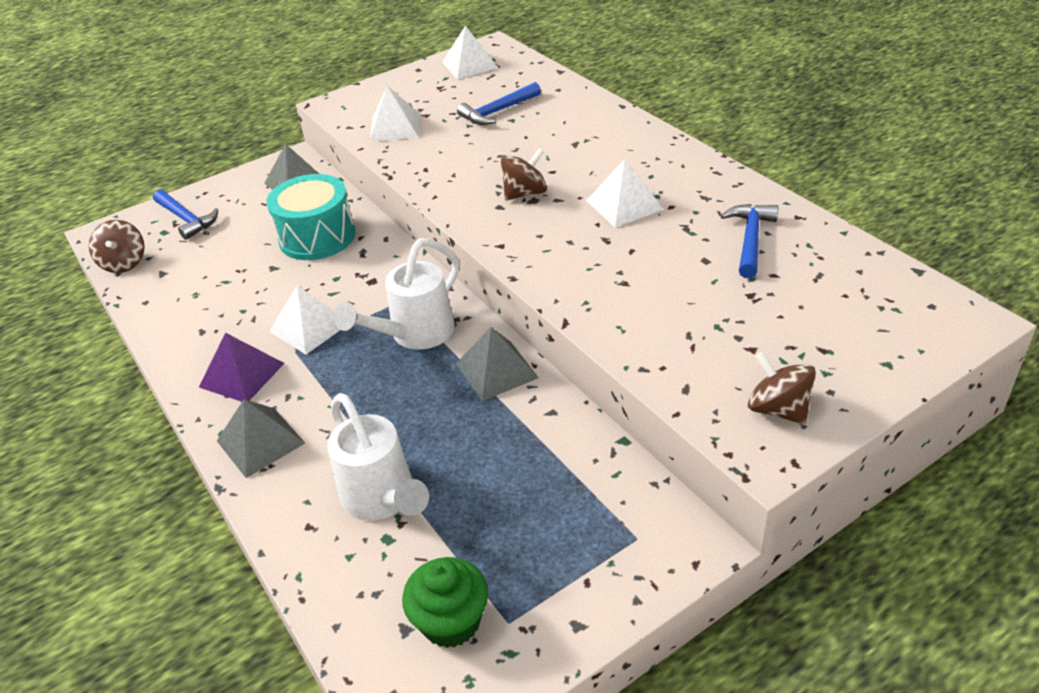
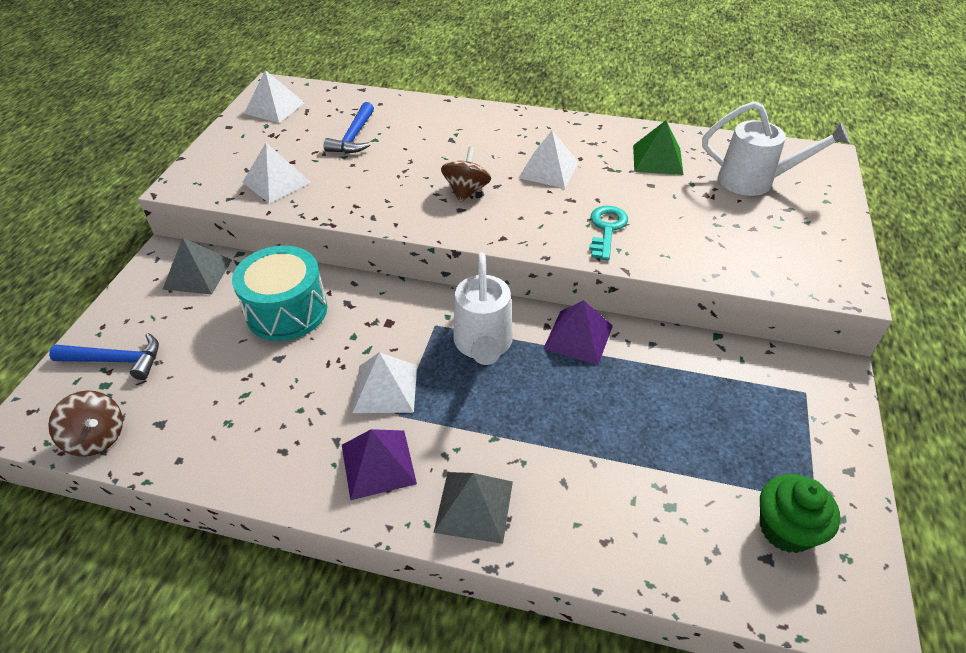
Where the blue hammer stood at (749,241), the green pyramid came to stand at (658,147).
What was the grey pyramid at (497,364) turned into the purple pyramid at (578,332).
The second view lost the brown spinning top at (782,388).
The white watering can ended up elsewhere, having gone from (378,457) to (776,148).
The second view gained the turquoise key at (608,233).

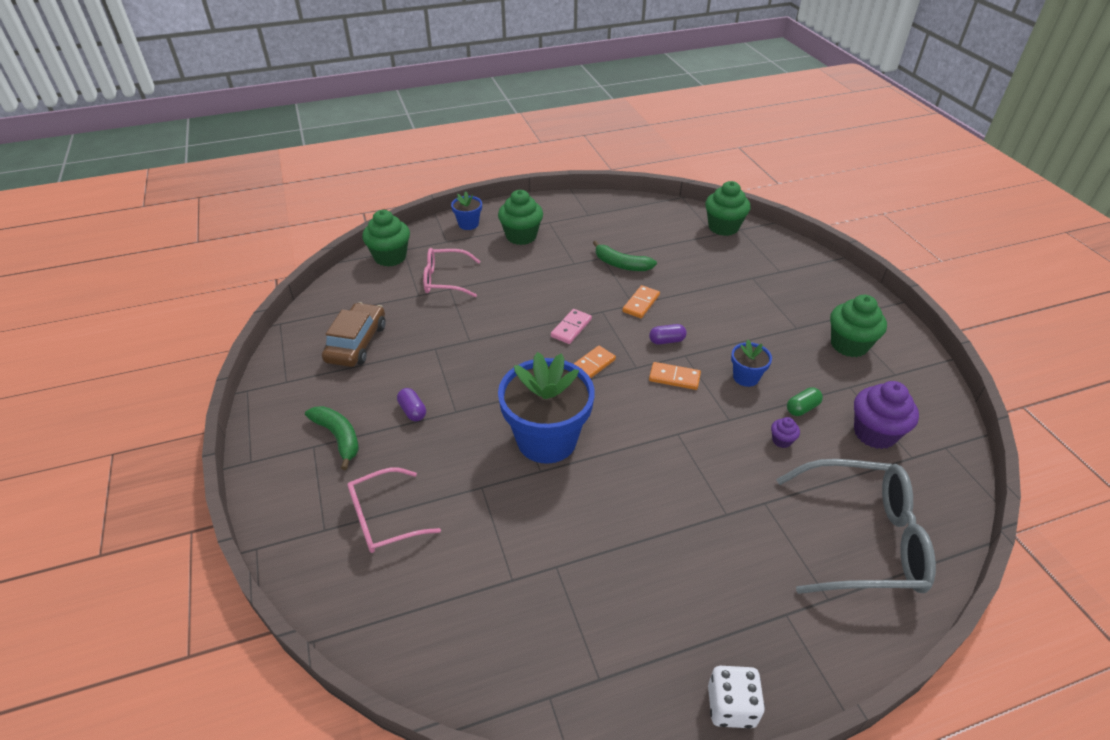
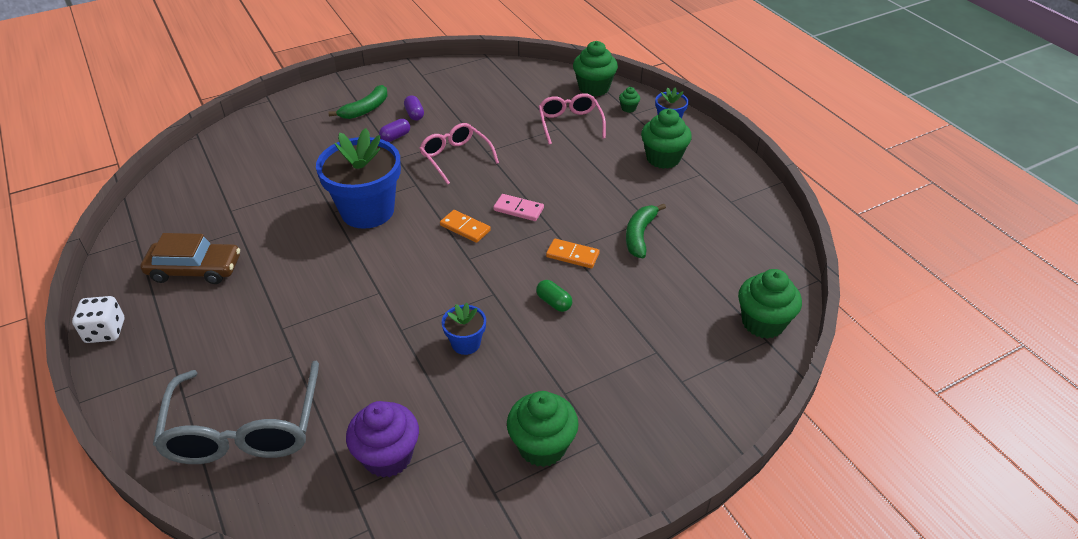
The brown car ended up elsewhere, having gone from (354,334) to (190,258).
The purple capsule ended up elsewhere, having gone from (668,334) to (414,108).
The second view lost the orange domino at (675,376).
The green capsule ended up elsewhere, having gone from (805,401) to (554,296).
The second view lost the purple cupcake at (785,432).
The pink glasses ended up elsewhere, having gone from (394,510) to (459,154).
The second view gained the green cupcake at (629,100).

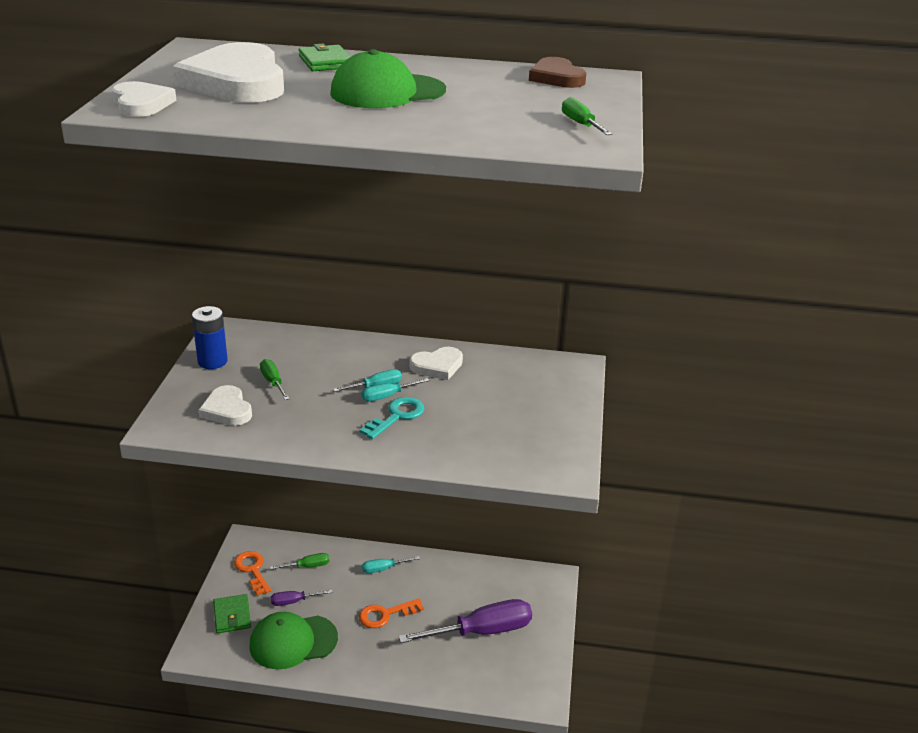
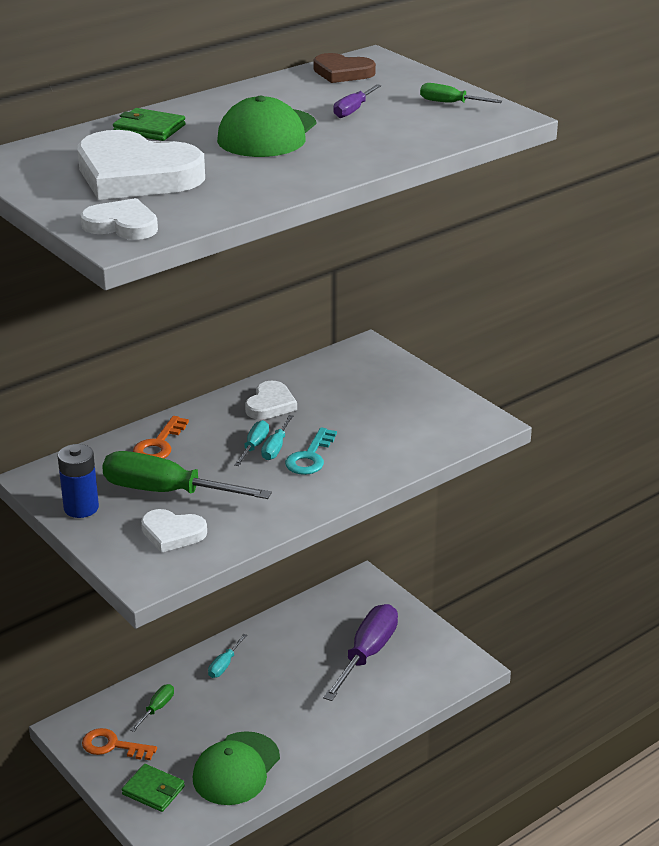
The size of the green screwdriver at (274,379) changed by a factor of 2.16.
The turquoise key at (392,418) ended up facing another way, 150 degrees counterclockwise from before.
The purple screwdriver ended up elsewhere, having gone from (302,598) to (357,101).
The orange key ended up elsewhere, having gone from (391,613) to (161,437).

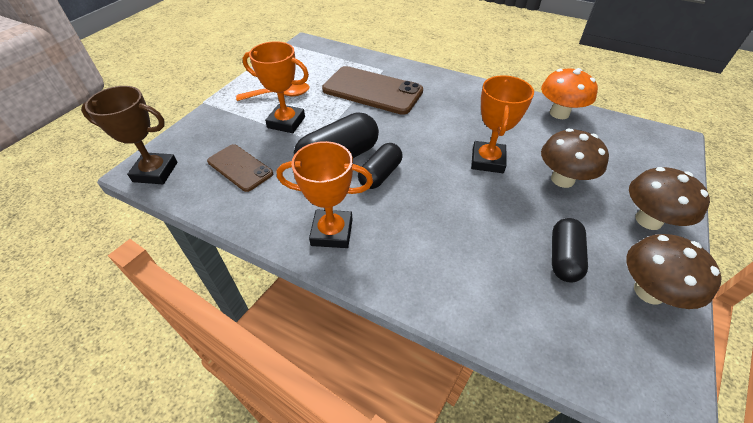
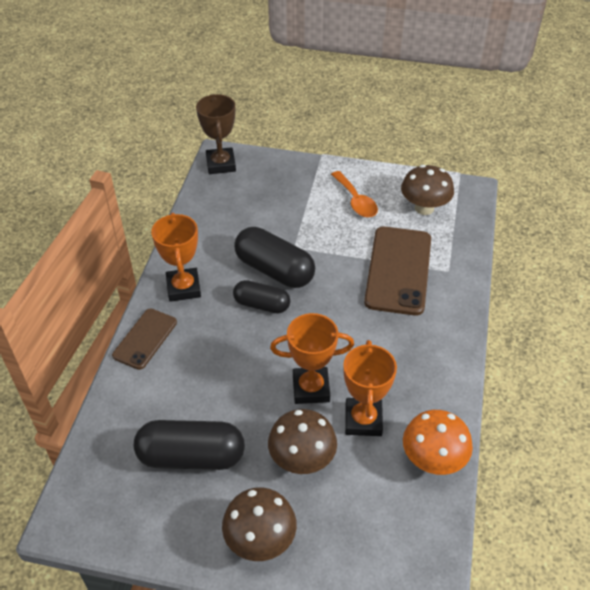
The orange trophy ended up elsewhere, having gone from (276,87) to (370,388).
The brown phone ended up elsewhere, having gone from (240,168) to (144,339).
The size of the black capsule at (570,250) changed by a factor of 1.59.
The brown mushroom ended up elsewhere, having gone from (674,271) to (427,190).

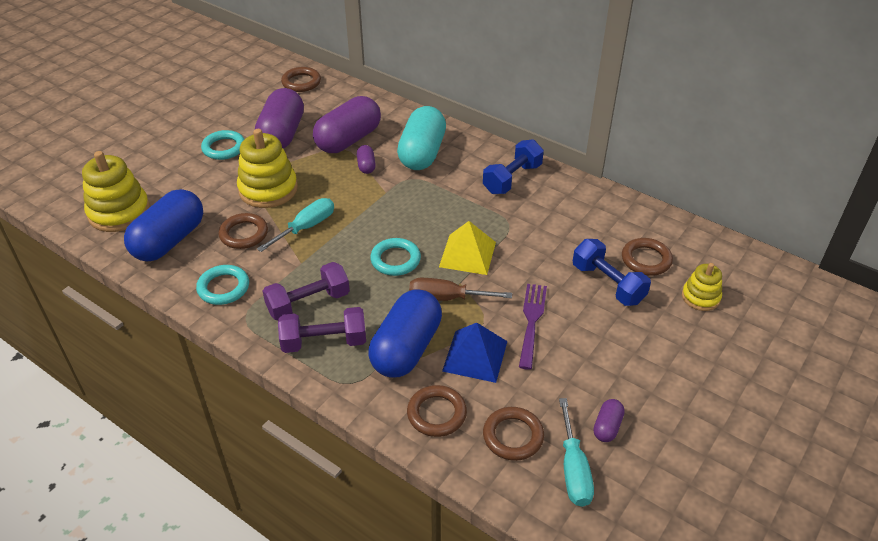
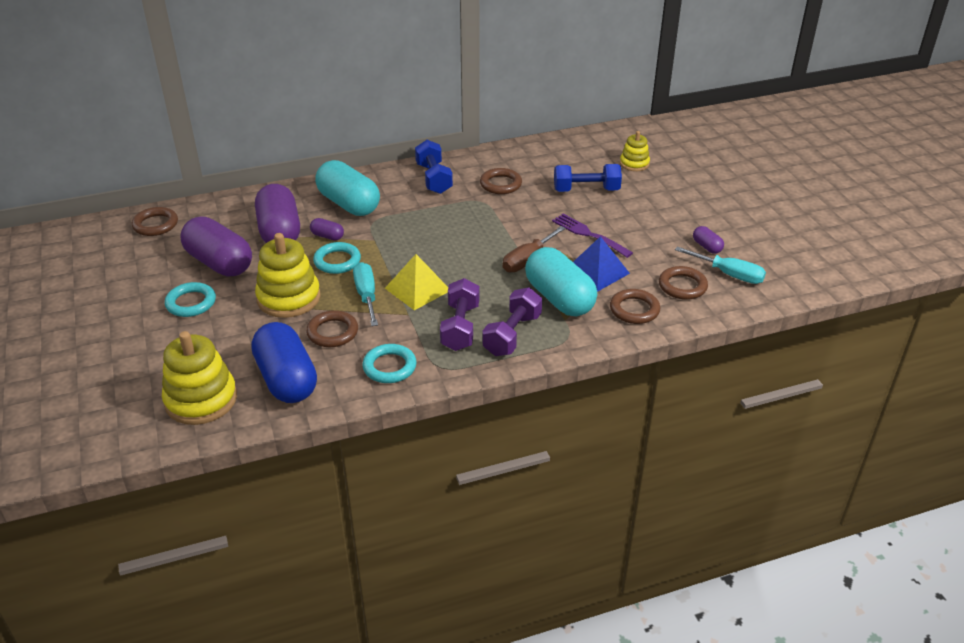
The yellow pyramid ended up elsewhere, having gone from (467,248) to (416,282).
The turquoise ring ended up elsewhere, having gone from (395,257) to (337,258).
The brown ring ended up elsewhere, having gone from (647,257) to (501,181).
What was the blue capsule at (405,333) turned into the turquoise capsule at (561,281).

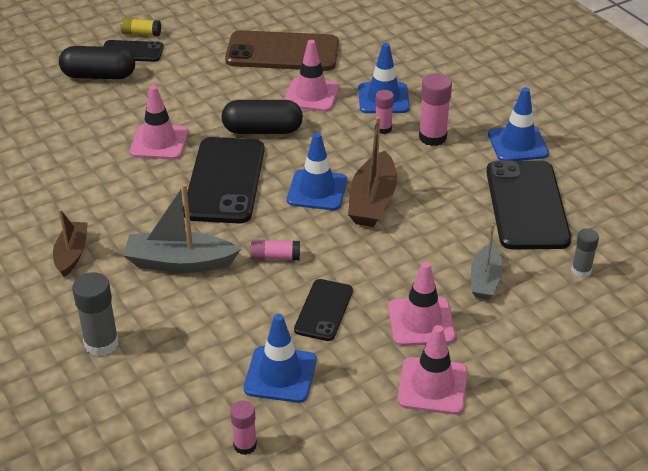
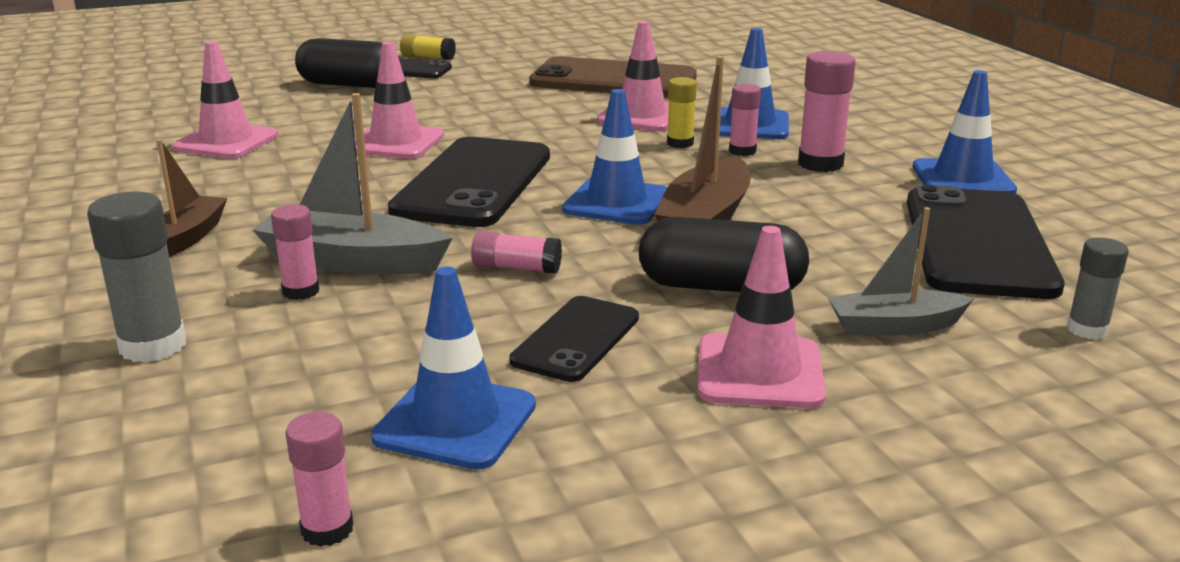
The black capsule ended up elsewhere, having gone from (262,117) to (724,254).
The grey boat at (487,261) ended up facing another way, 60 degrees clockwise from before.
The pink traffic cone ended up elsewhere, having gone from (432,370) to (225,100).
The second view gained the yellow glue stick at (682,112).
The second view gained the pink glue stick at (295,252).

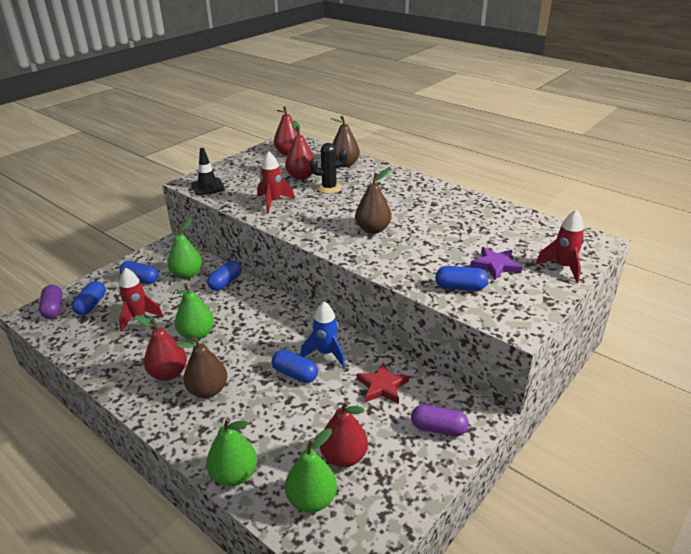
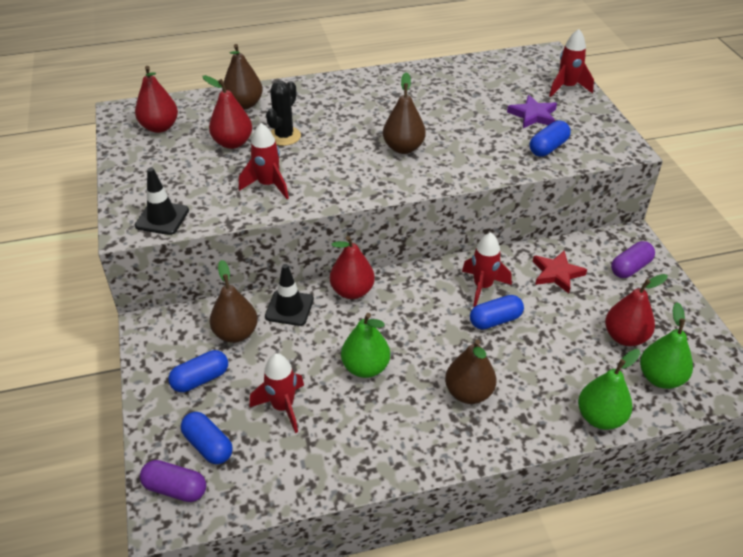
What was the green pear at (184,248) turned into the brown pear at (234,301).
Where the blue capsule stood at (224,275), the black traffic cone came to stand at (289,295).
What was the blue rocket at (322,334) turned into the red rocket at (487,269).
The red pear ended up elsewhere, having gone from (161,348) to (352,267).

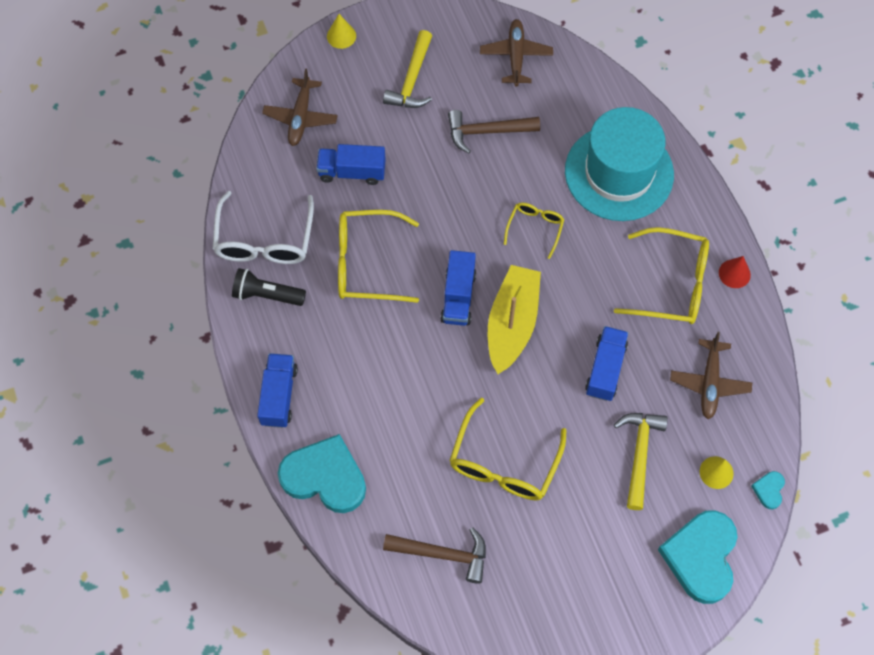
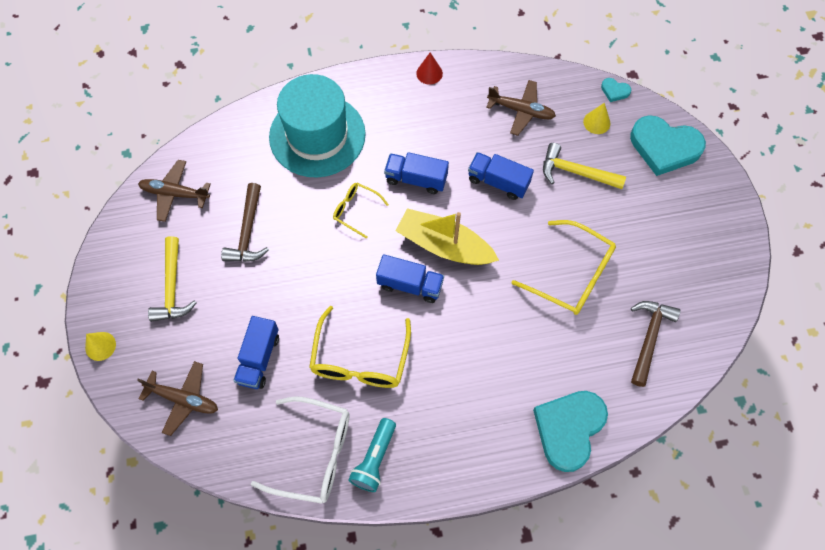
The yellow hammer at (407,69) ended up facing another way, 60 degrees clockwise from before.
The second view lost the yellow glasses at (661,275).
What was the black flashlight at (269,287) turned into the turquoise flashlight at (372,455).
The blue truck ended up elsewhere, having gone from (277,390) to (416,173).

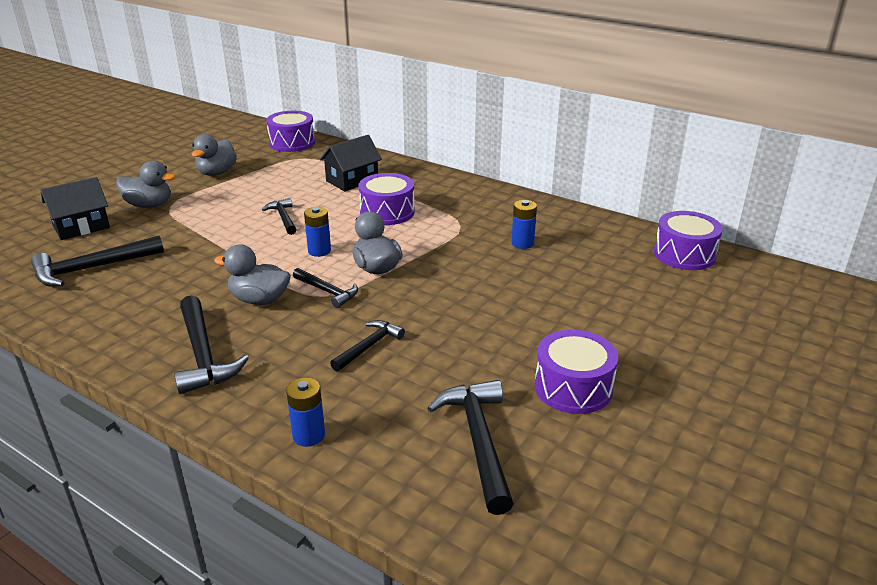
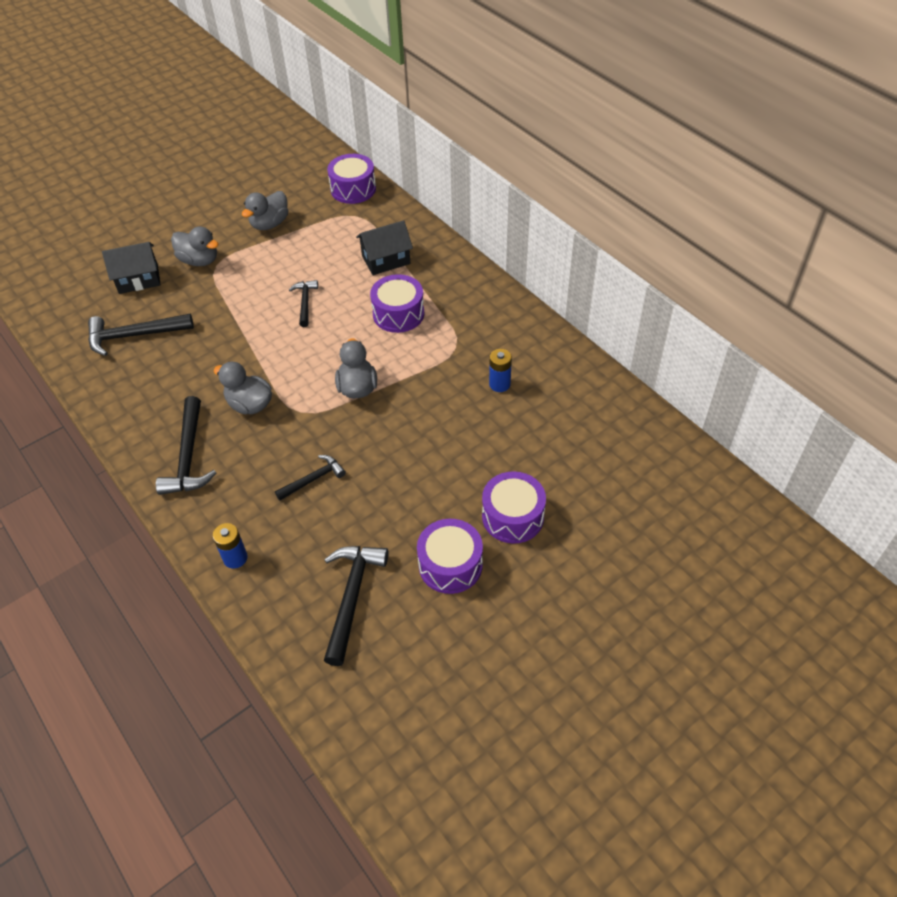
The second view lost the blue battery at (317,232).
The purple drum ended up elsewhere, having gone from (688,240) to (514,507).
The second view lost the black hammer at (325,288).

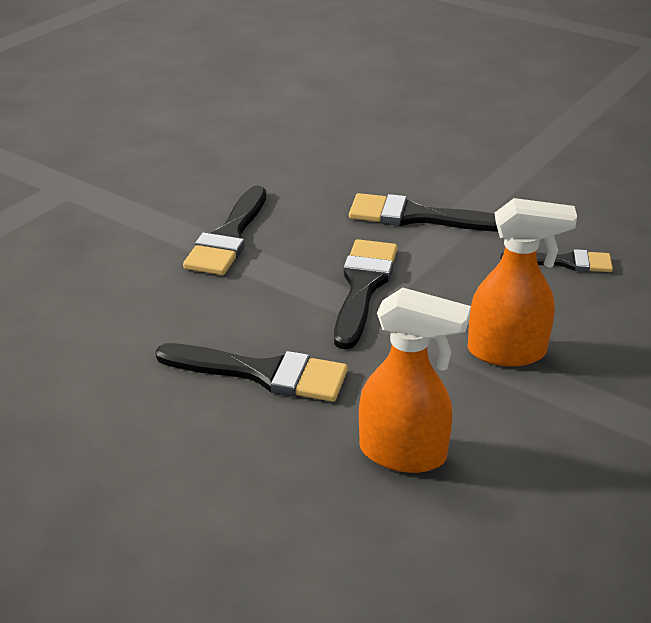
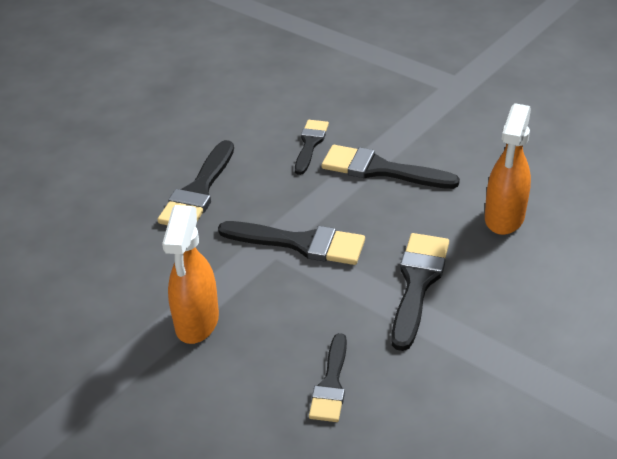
The orange spray bottle ended up elsewhere, having gone from (415,380) to (508,169).
The second view gained the black brush at (312,147).

